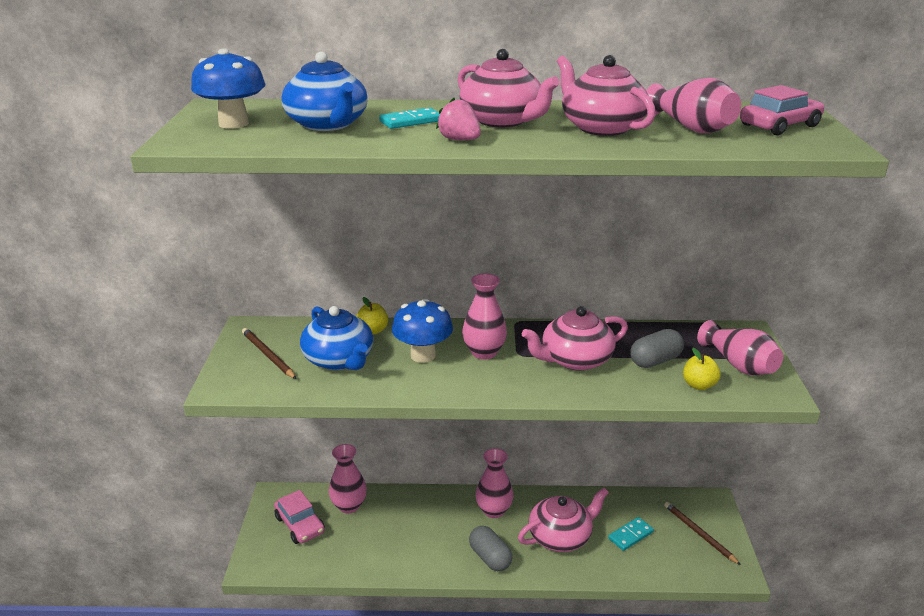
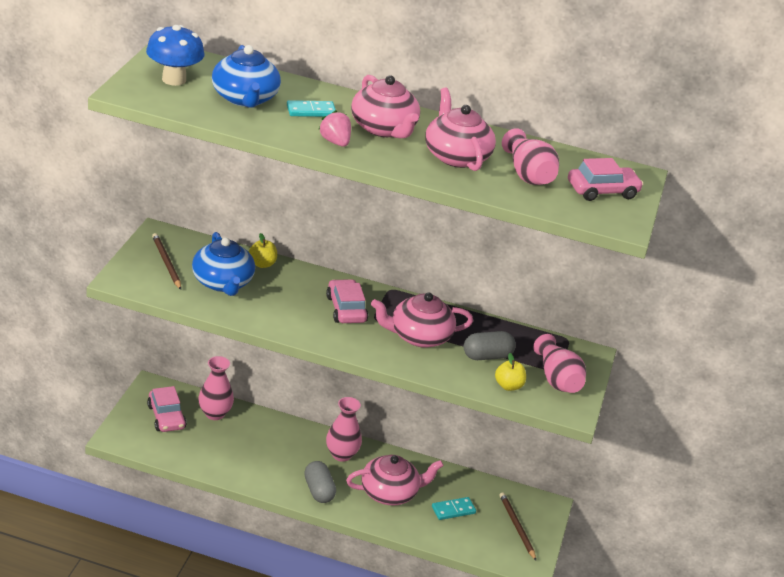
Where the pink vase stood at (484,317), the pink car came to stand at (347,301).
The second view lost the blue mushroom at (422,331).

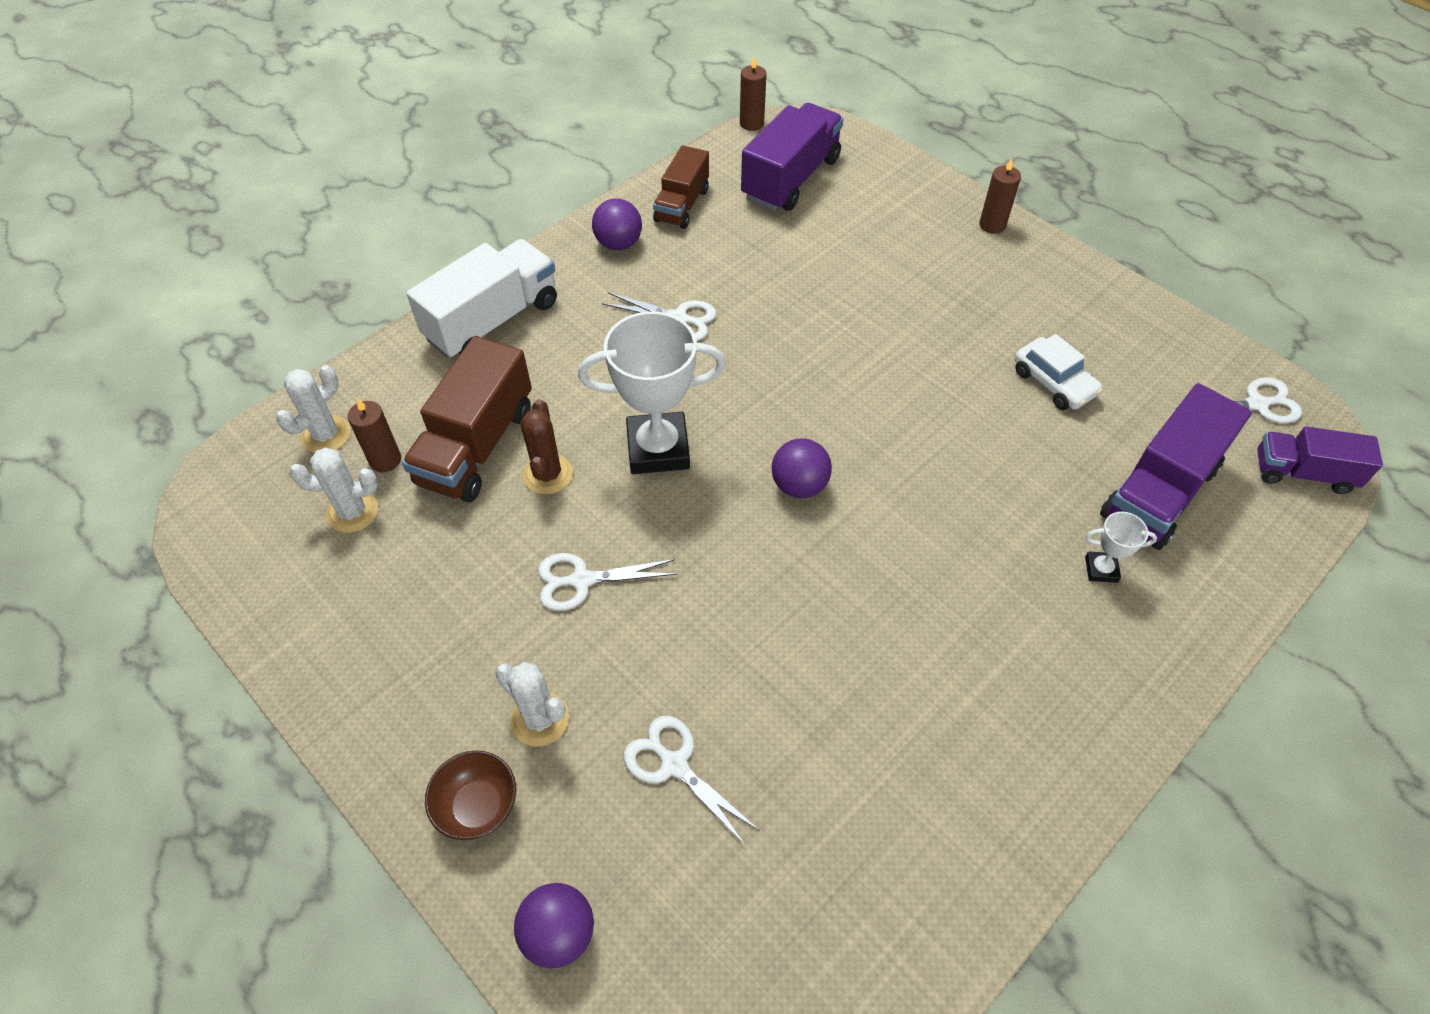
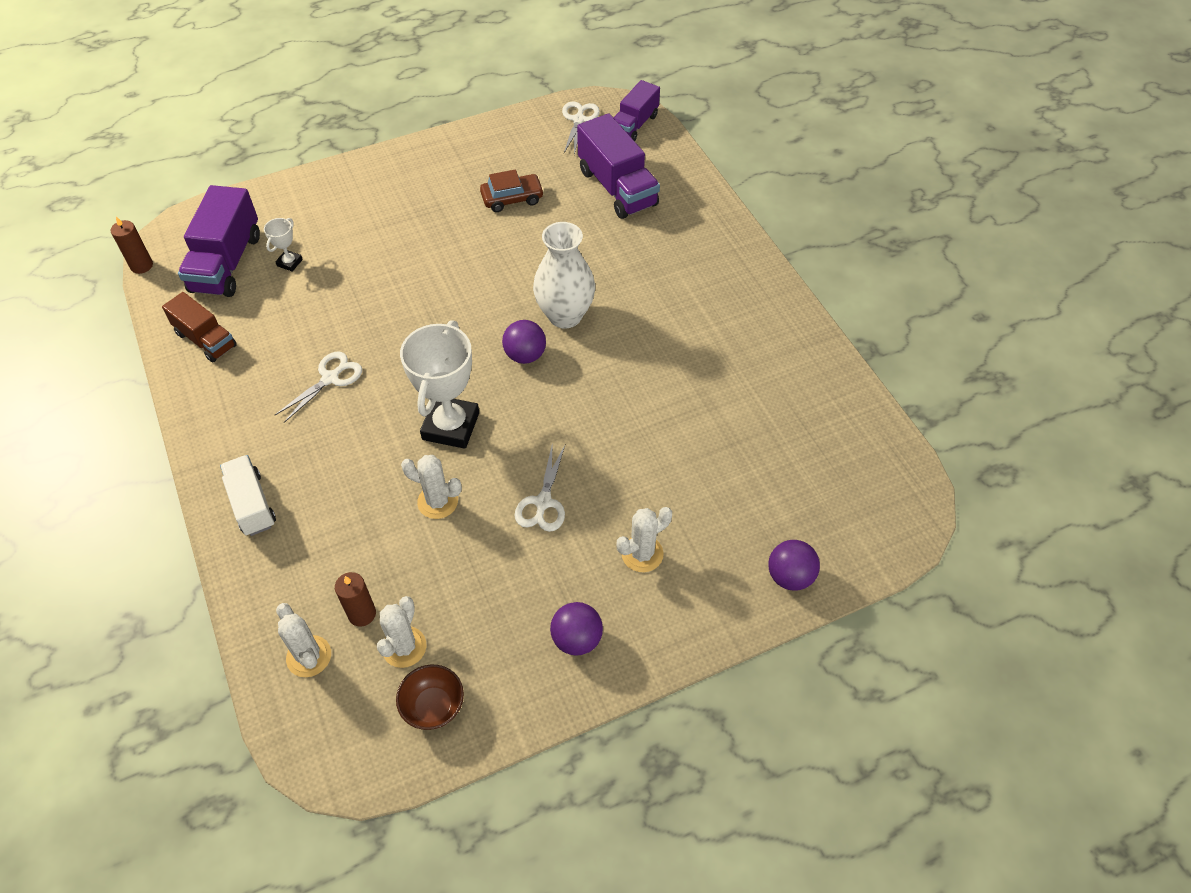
The purple truck at (792,157) ended up facing another way, 135 degrees counterclockwise from before.
The second view lost the brown candle at (1000,196).
The purple ball ended up elsewhere, having gone from (617,224) to (576,629).
The size of the white truck at (481,299) changed by a factor of 0.64.
What was the white car at (1059,372) turned into the brown car at (512,190).
The second view lost the brown truck at (467,419).
What was the brown cactus at (547,446) turned into the white cactus at (431,487).
The white trophy ended up elsewhere, having gone from (1121,547) to (283,245).
The second view lost the white scissors at (692,781).
The brown bowl ended up elsewhere, having gone from (470,795) to (430,697).
The second view gained the white vase at (564,275).

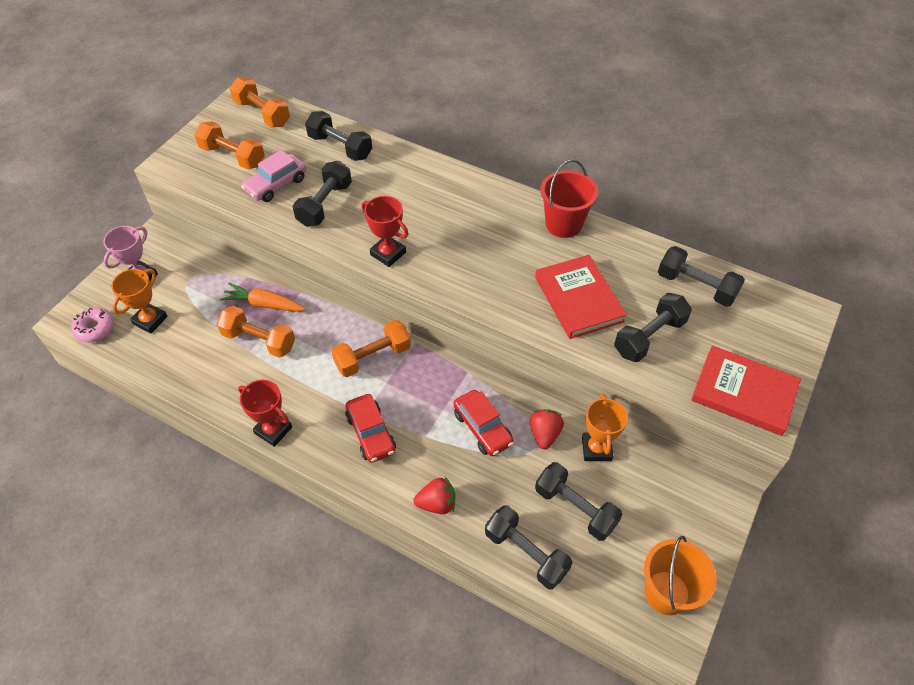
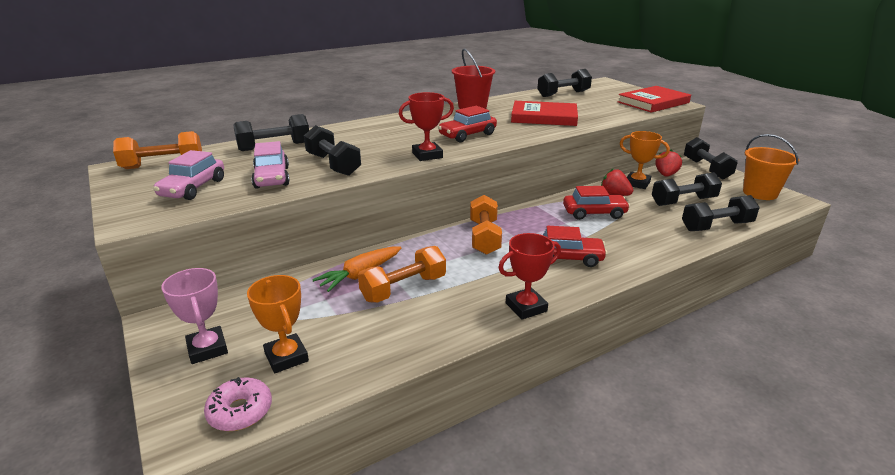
Where the orange dumbbell stood at (229,145), the pink car came to stand at (188,175).
The black dumbbell ended up elsewhere, having gone from (653,327) to (711,158).
The red strawberry ended up elsewhere, having gone from (434,495) to (668,163).
The second view gained the red car at (467,124).

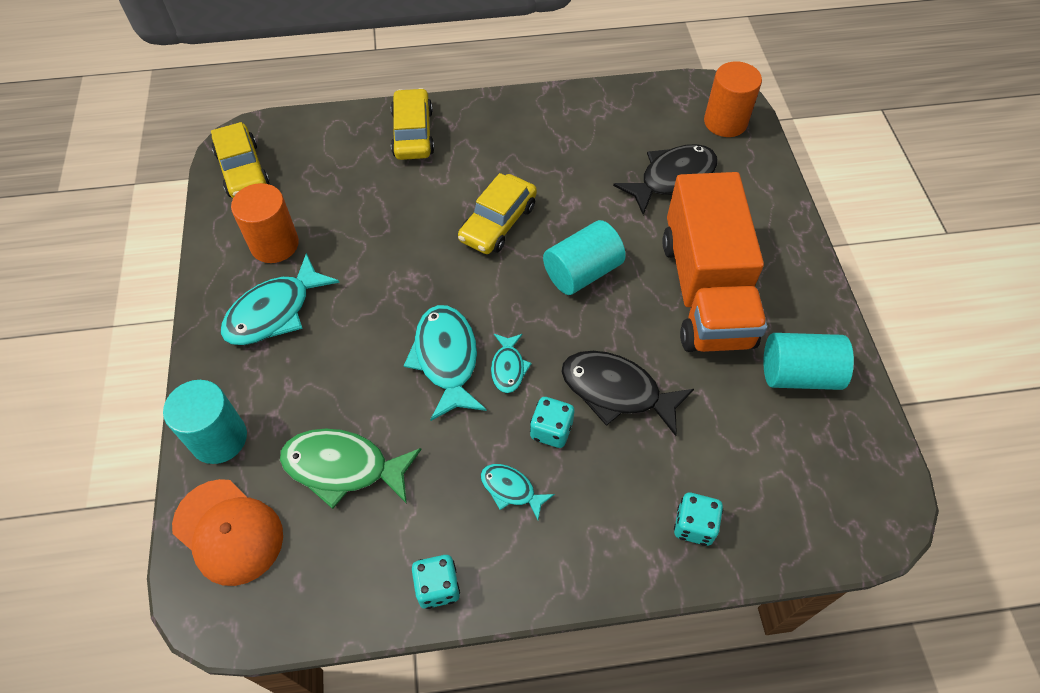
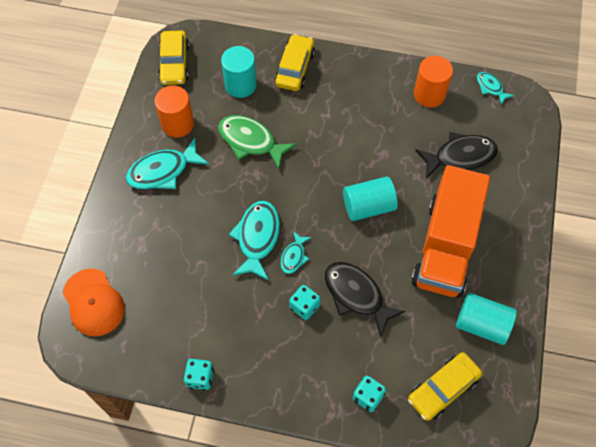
The orange cylinder ended up elsewhere, having gone from (733,99) to (433,82).
The yellow car ended up elsewhere, having gone from (497,213) to (445,386).
The turquoise cylinder ended up elsewhere, having gone from (205,422) to (239,72).
The green fish ended up elsewhere, having gone from (351,469) to (257,142).
The turquoise fish ended up elsewhere, having gone from (518,492) to (495,88).

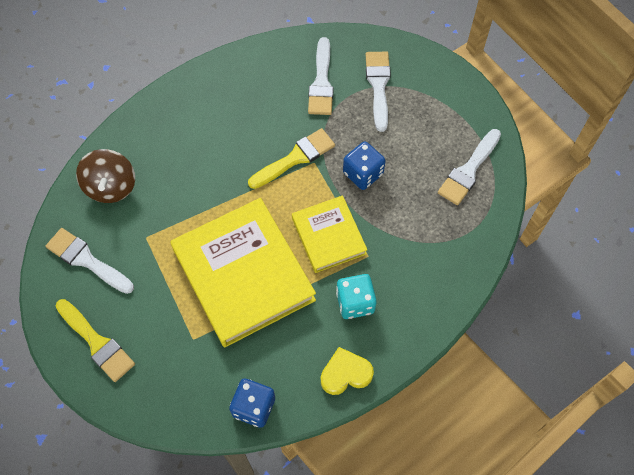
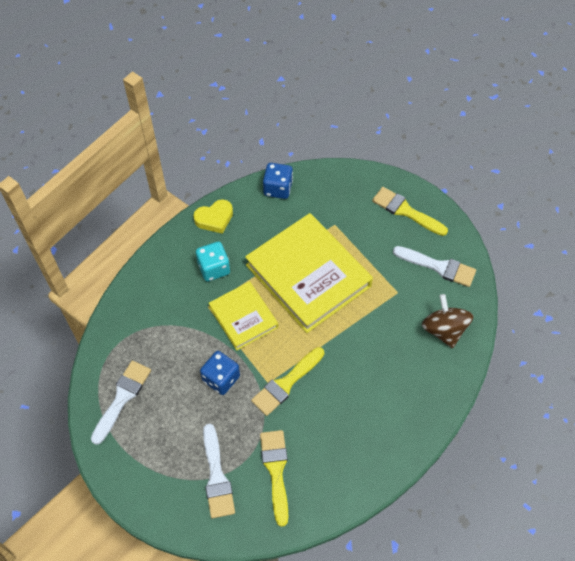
What was the white brush at (321,76) turned into the yellow brush at (274,478).

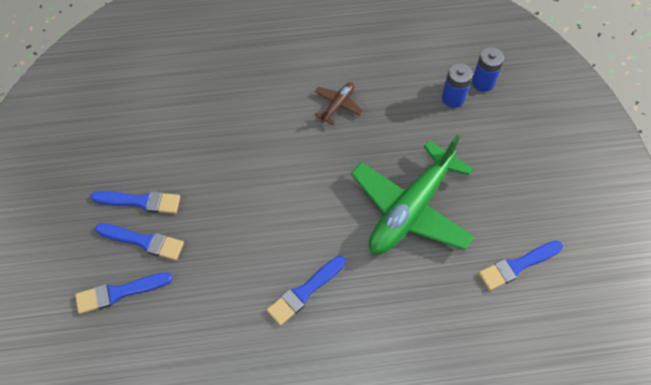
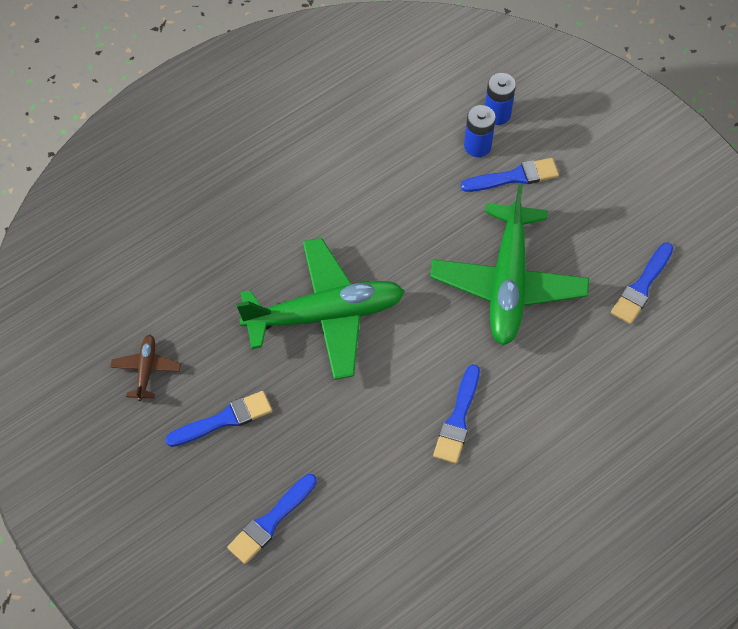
The brown plane ended up elsewhere, having gone from (338,103) to (145,368).
The blue brush ended up elsewhere, having gone from (139,242) to (510,175).
The second view gained the green plane at (320,309).

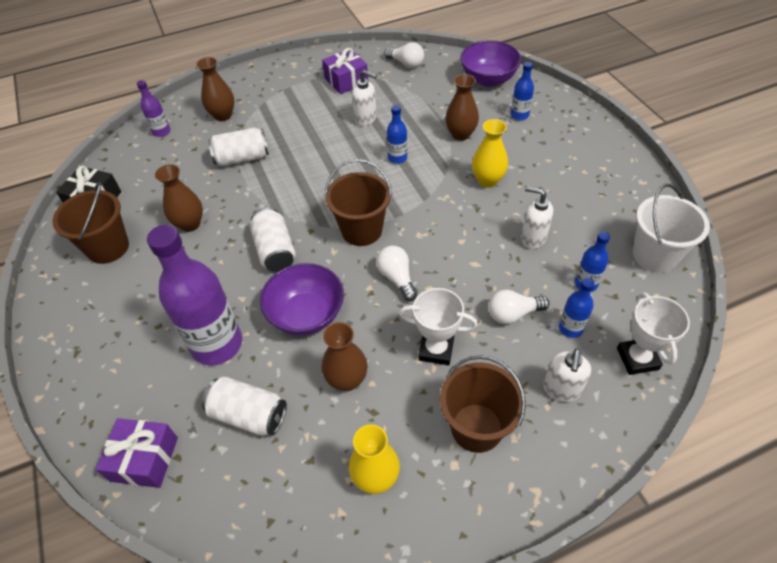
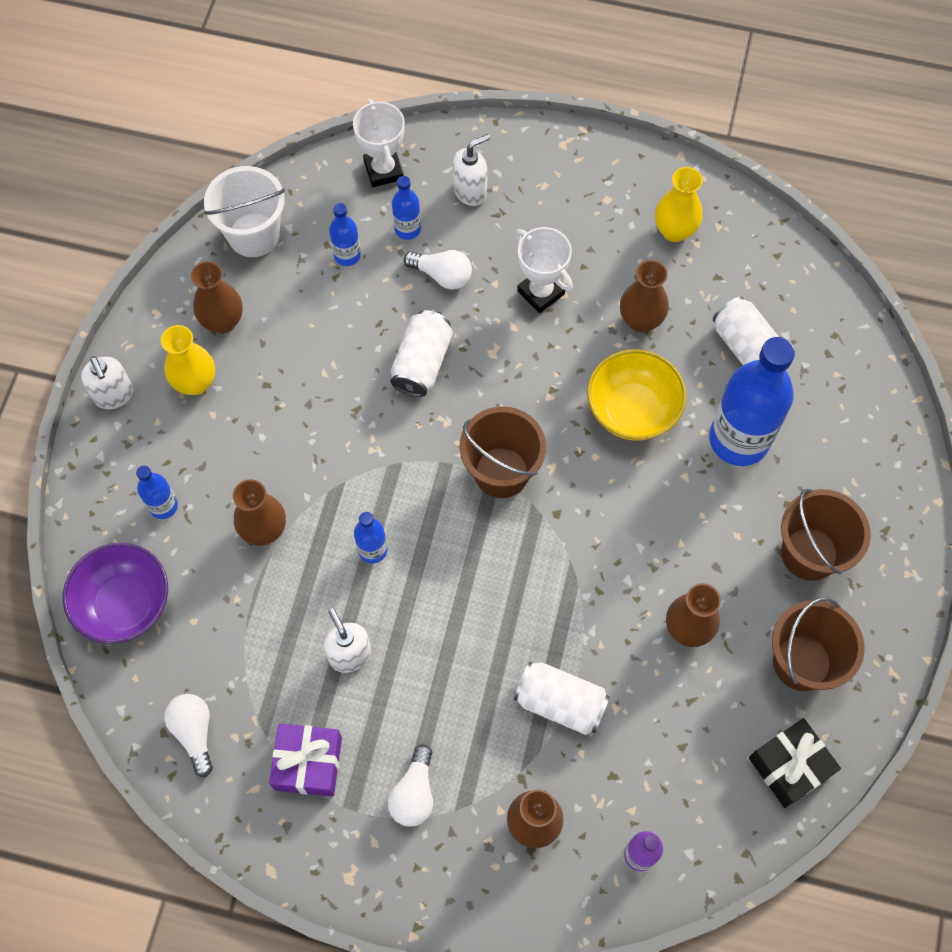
The yellow vase ended up elsewhere, having gone from (490,153) to (188,360).
The white soap dispenser ended up elsewhere, having gone from (537,217) to (107,382).
The white can ended up elsewhere, having gone from (273,240) to (422,353).
What was the purple bottle at (194,295) turned into the blue bottle at (752,401).
The white light bulb ended up elsewhere, having gone from (396,273) to (410,785).
What was the purple bowl at (302,299) turned into the yellow bowl at (636,395).
The white trophy at (653,333) ended up facing another way, 45 degrees counterclockwise from before.
The brown bucket ended up elsewhere, having gone from (483,404) to (826,535).
The second view lost the purple gift at (137,453).
The second view gained the brown vase at (217,297).

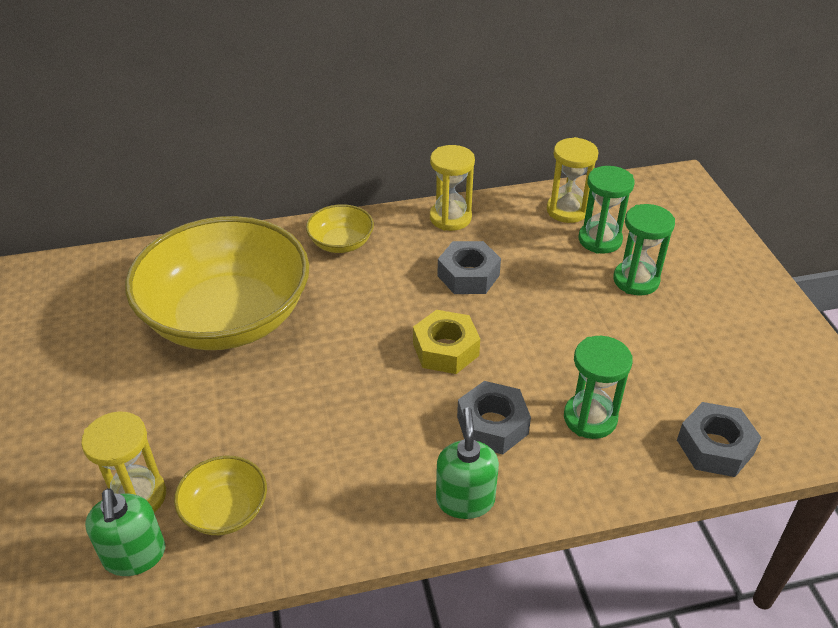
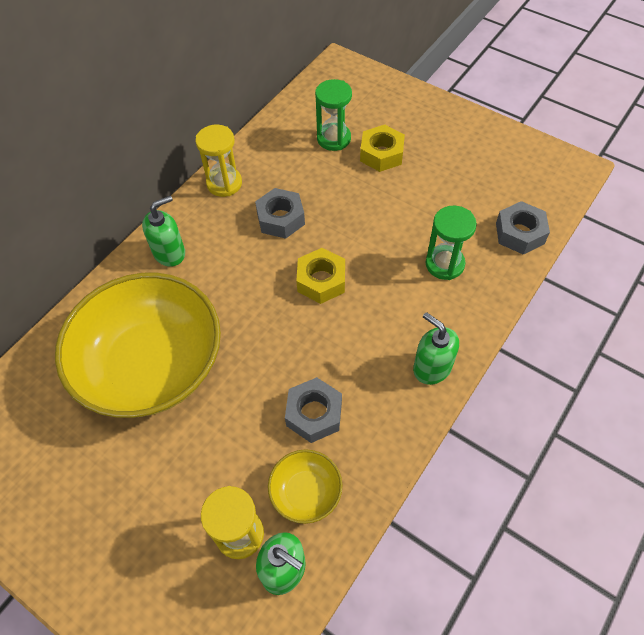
The second view lost the yellow hourglass at (572,180).
Where the yellow bowl stood at (340,228), the green soap dispenser came to stand at (163,231).
Where the green hourglass stood at (644,250), the yellow nut came to stand at (382,148).
The grey nut ended up elsewhere, having gone from (494,418) to (313,410).

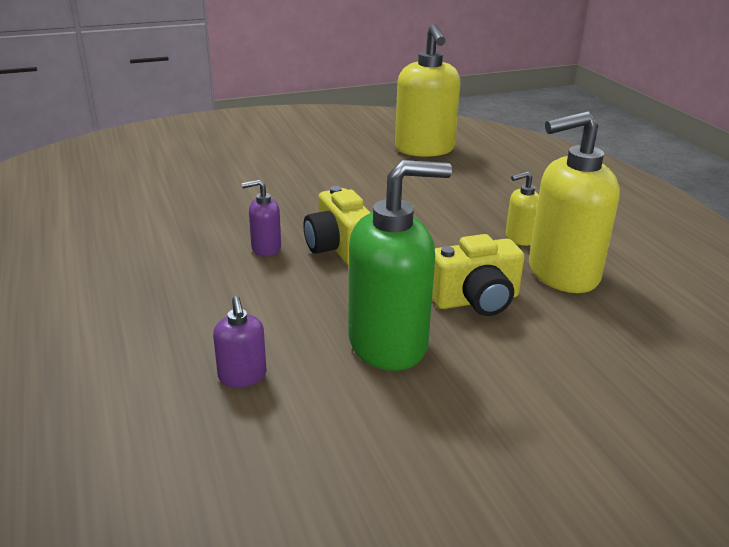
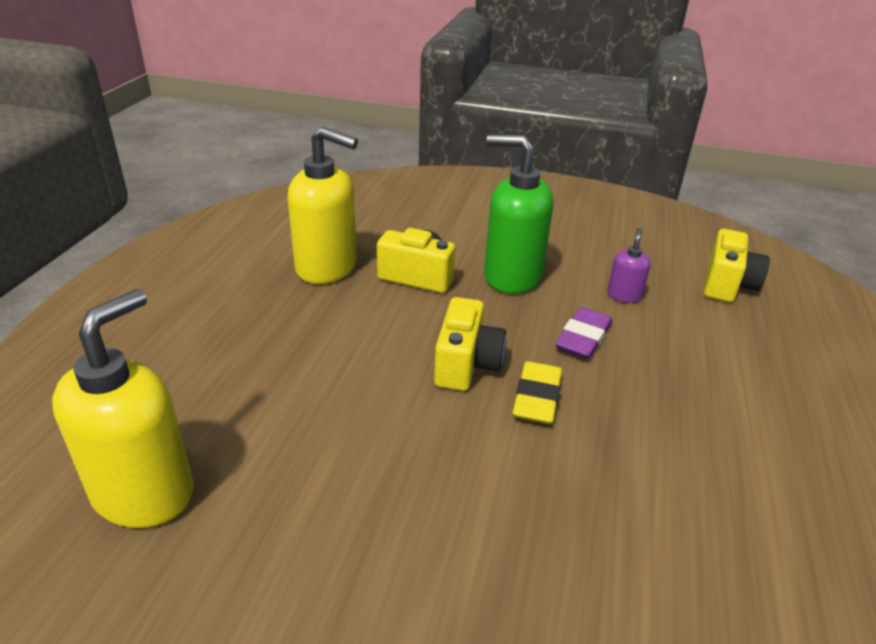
The second view lost the yellow soap dispenser at (522,208).
Where the purple soap dispenser stood at (261,218), the yellow eraser came to stand at (537,392).
The second view gained the yellow camera at (737,265).
The second view gained the purple eraser at (583,333).

